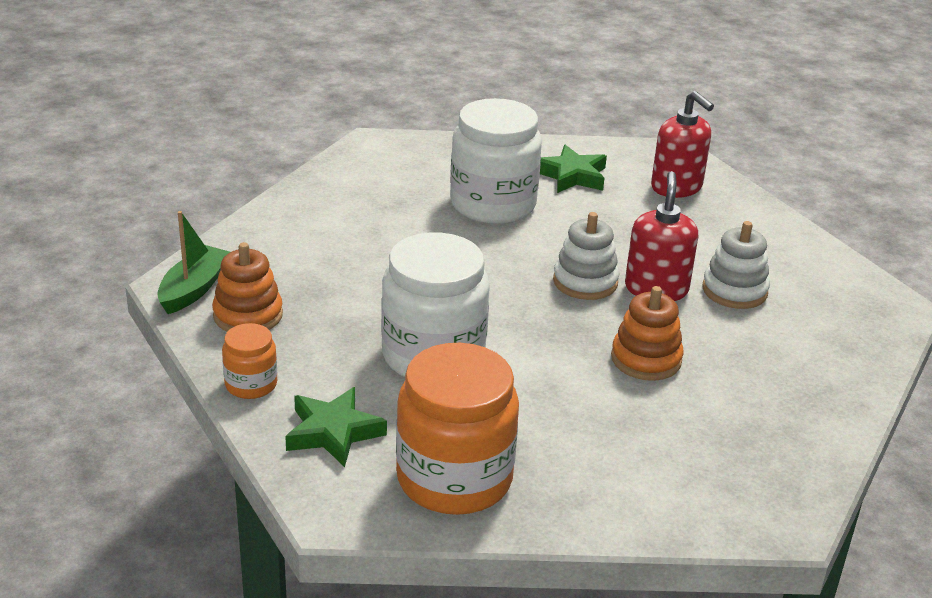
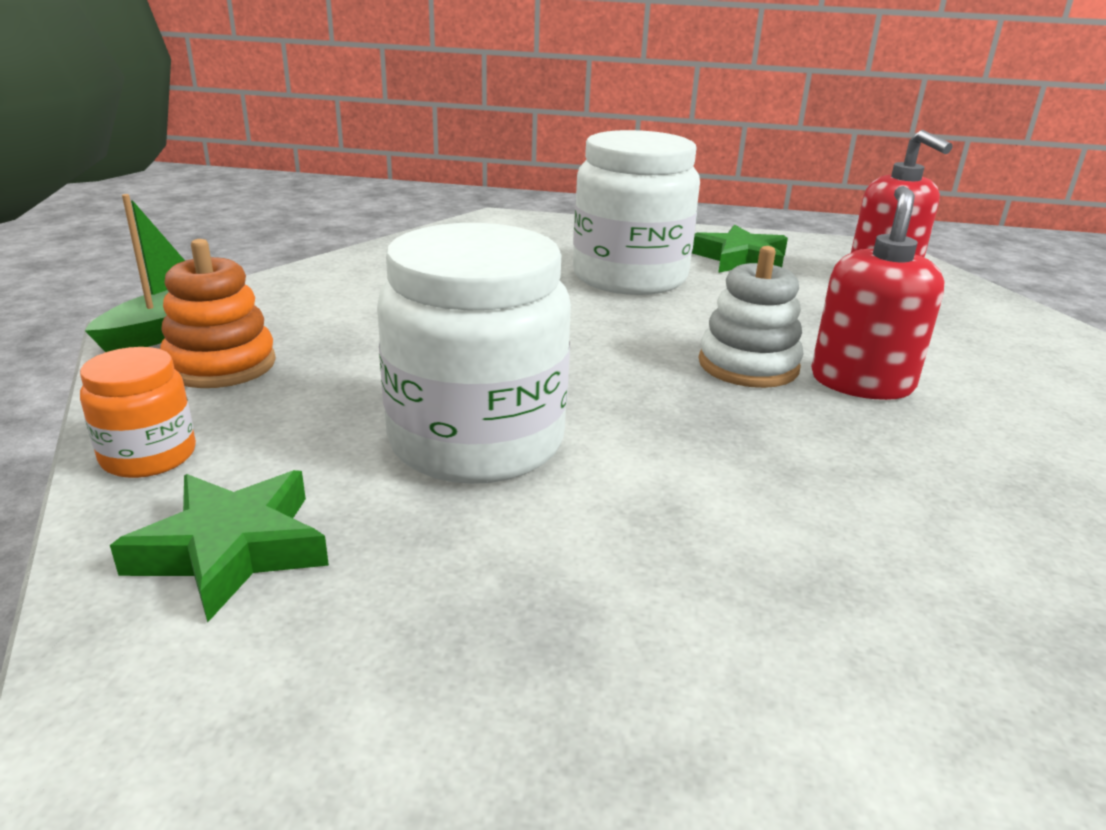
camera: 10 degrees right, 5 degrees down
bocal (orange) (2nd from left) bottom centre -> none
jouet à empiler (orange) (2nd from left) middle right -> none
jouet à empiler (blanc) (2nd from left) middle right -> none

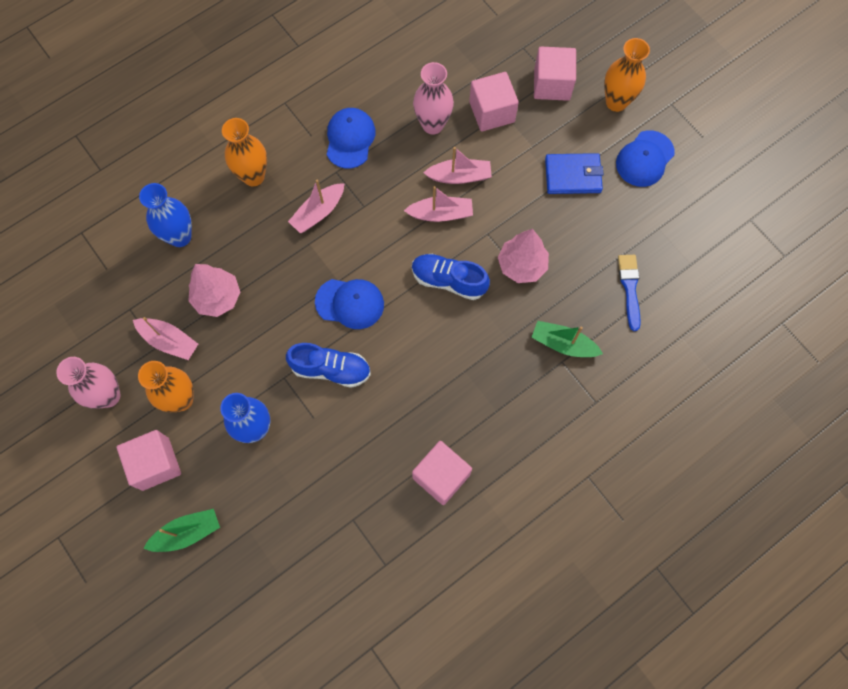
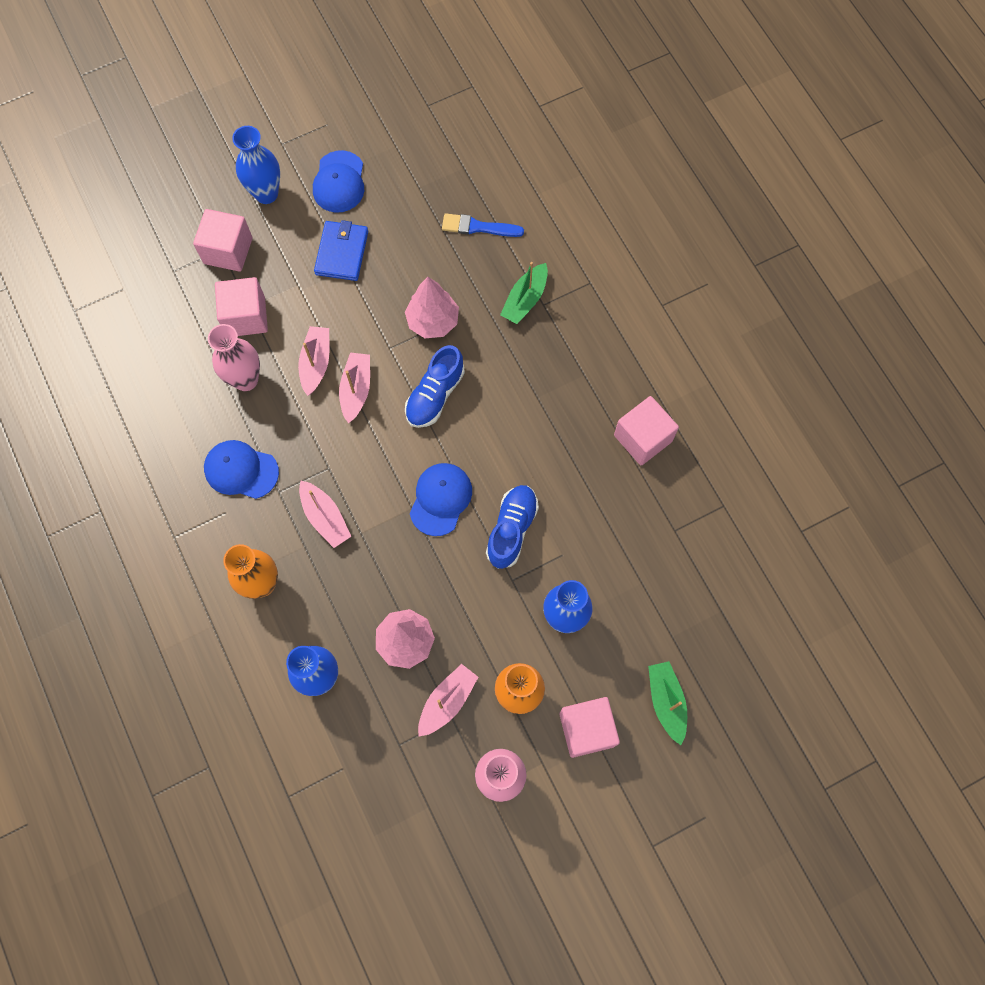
camera: 80 degrees left, 0 degrees up
vase (orange) (3rd from left) top right -> vase (bleu) (1st from left) top left
casquette (bleu) (3rd from left in the first image) top right -> casquette (bleu) (2nd from left) top centre, 45 degrees clockwise

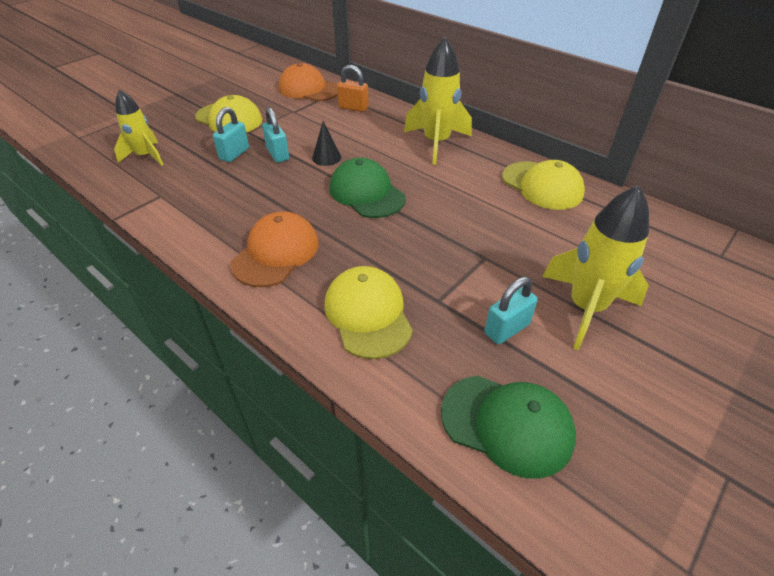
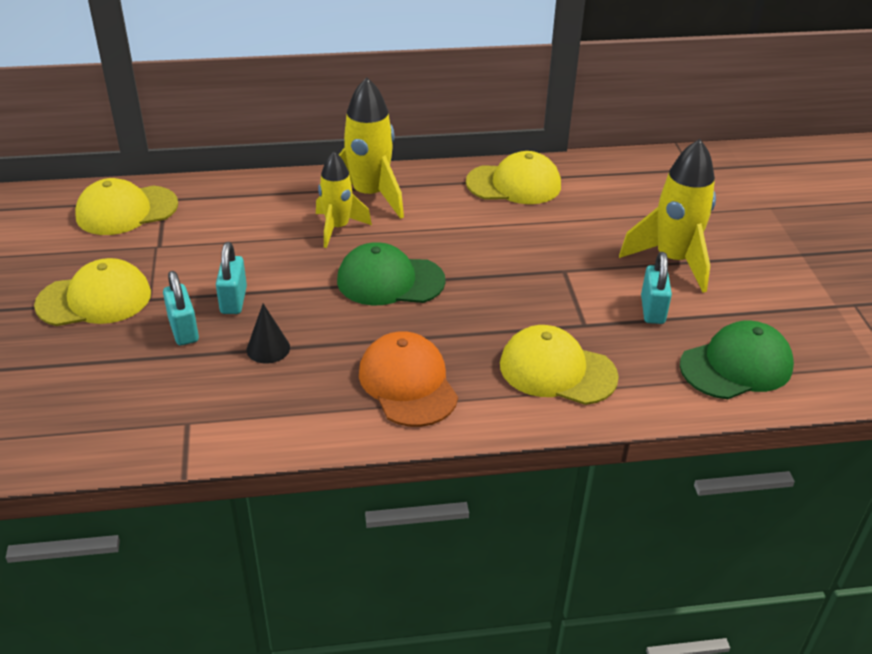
camera: 50 degrees left, 5 degrees down
cadenas (orange) top centre -> none
fusée (jaune) (1st from left) top left -> fusée (jaune) (1st from left) top centre, move
cône (noir) top centre -> cône (noir) middle left, move
casquette (orange) (2nd from left) top centre -> casquette (jaune) (2nd from left) top left
cadenas (turquoise) (2nd from left) top centre -> cadenas (turquoise) (2nd from left) middle left, 75 degrees clockwise

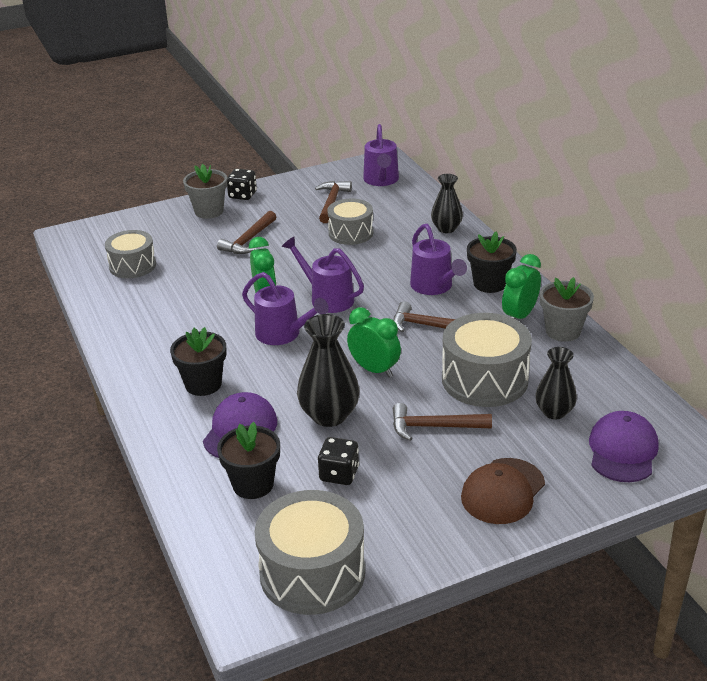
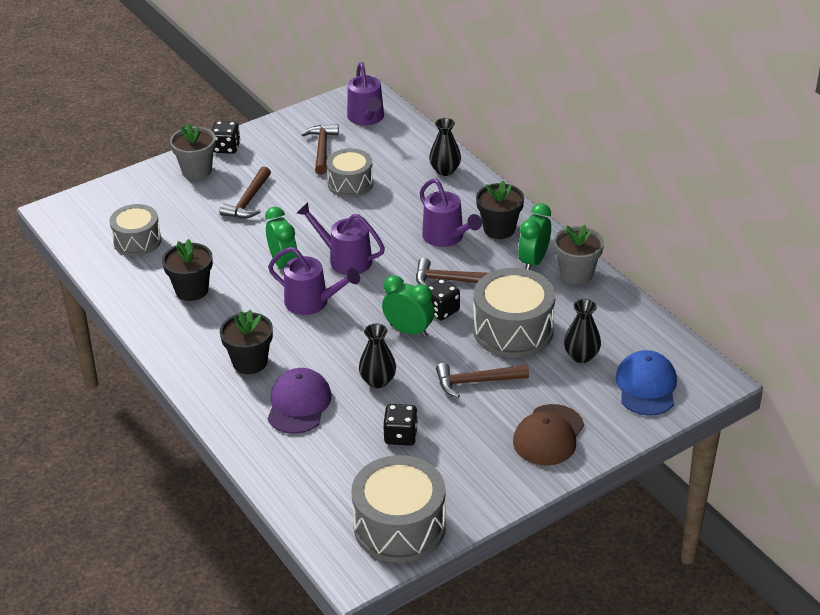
camera: 10 degrees left, 5 degrees up
none -> dé (noir) (3rd from left) centre
pot de fleurs (noir) (2nd from left in the first image) bottom centre -> pot de fleurs (noir) (1st from left) middle left, move
casquette (violet) (2nd from left) middle right -> casquette (bleu) middle right
vase (noir) (1st from left) centre, x0.65

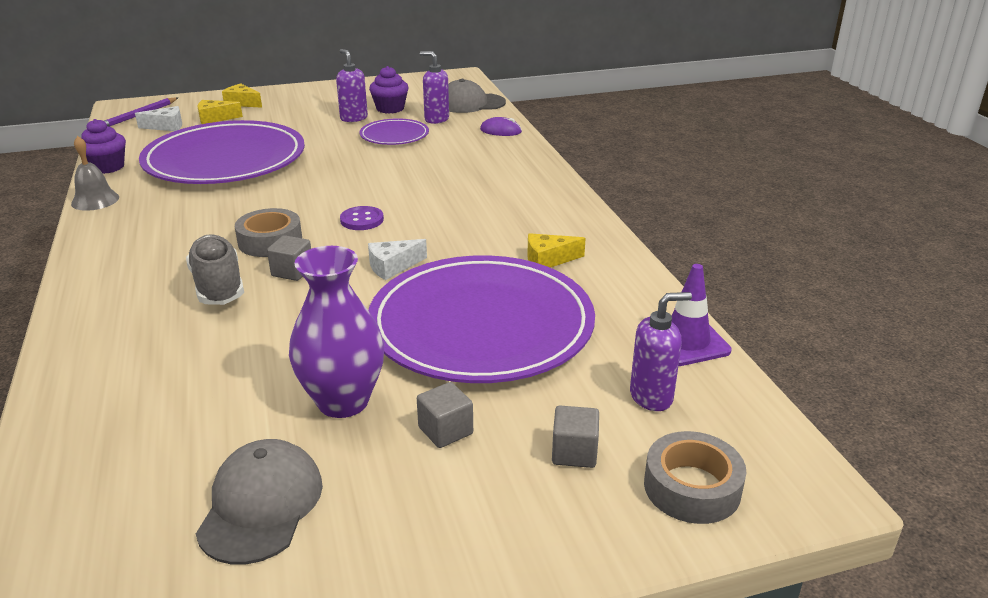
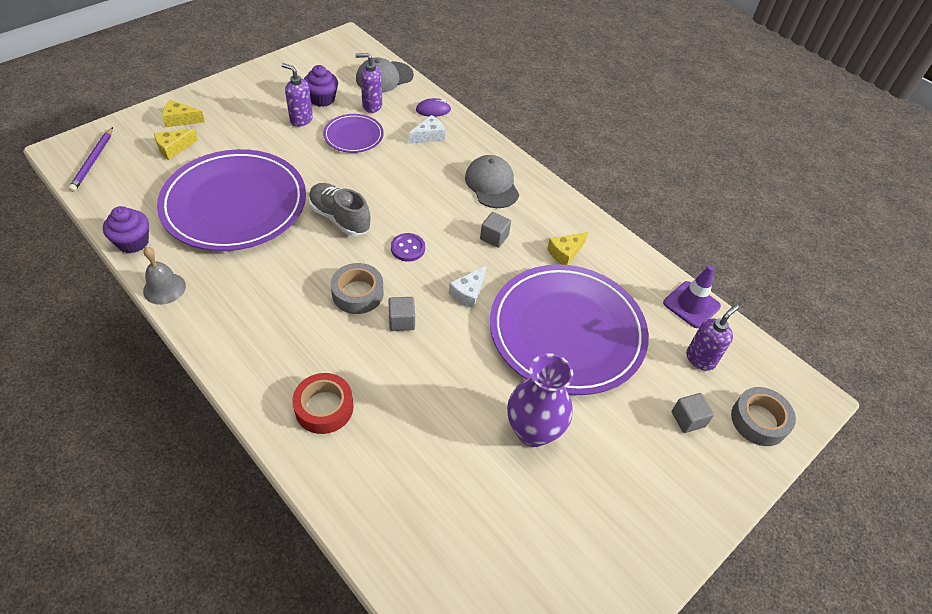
camera: 30 degrees left, 20 degrees up
none -> ruban adhésif (rouge) centre
fromage (blanc) (1st from left) top left -> fromage (blanc) (1st from left) top centre, move
chaussure (gris) middle left -> chaussure (gris) centre, move
casquette (gris) (1st from left in the first image) bottom left -> casquette (gris) (2nd from left) top centre, move
cube (gris) (2nd from left) bottom centre -> cube (gris) (2nd from left) centre, move

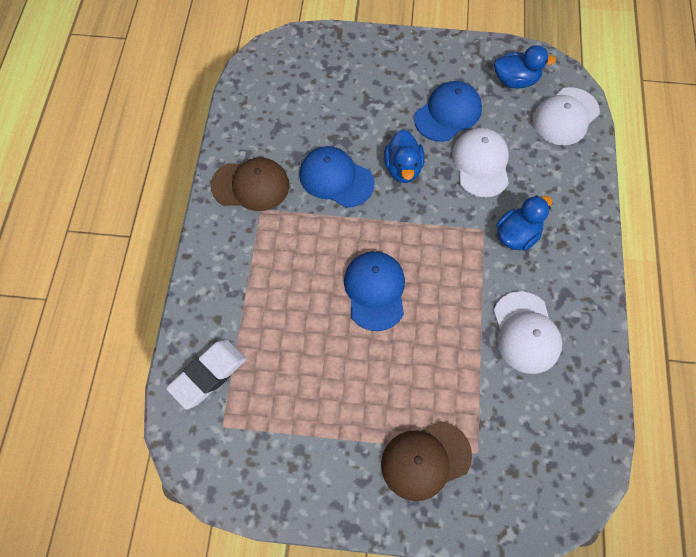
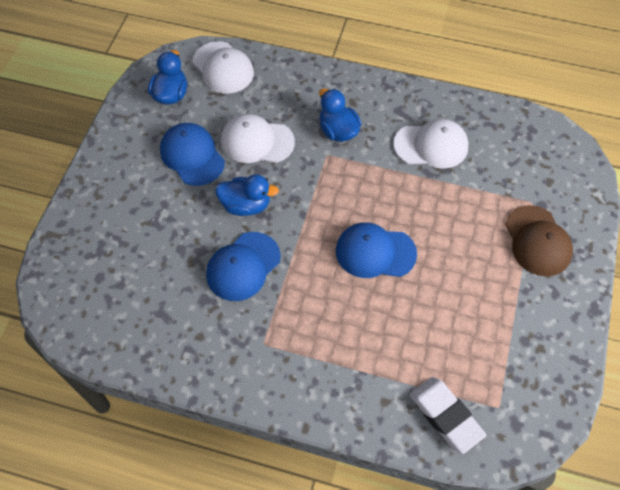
camera: 80 degrees left, 5 degrees down
casquette (marron) (1st from left) top centre -> none

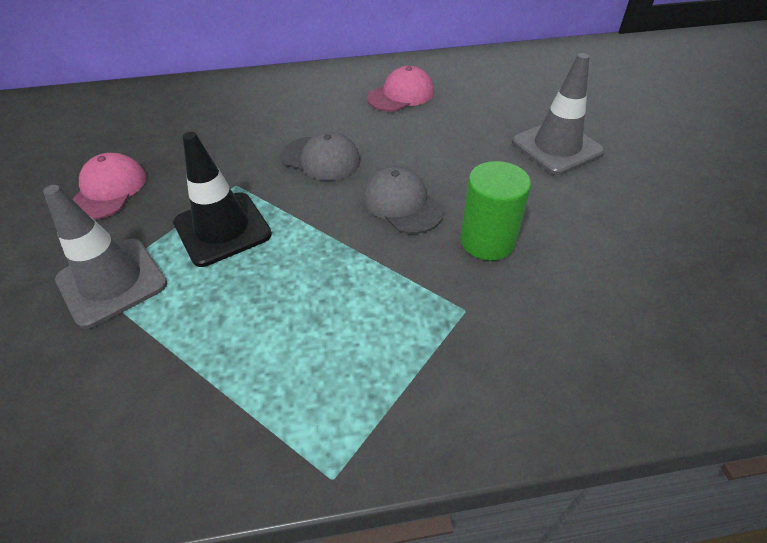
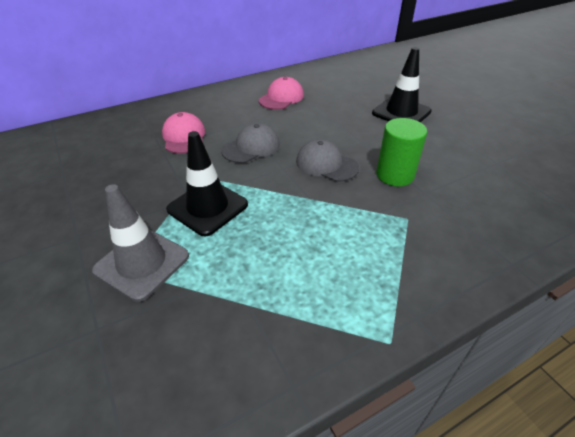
camera: 20 degrees left, 5 degrees down
casquette (rose) (1st from left) middle left -> casquette (rose) (1st from left) top left, move
cône de chantier (gris) (2nd from left) top right -> cône de chantier (noir) (2nd from left) top right
casquette (gris) (1st from left) top centre, 45 degrees counterclockwise

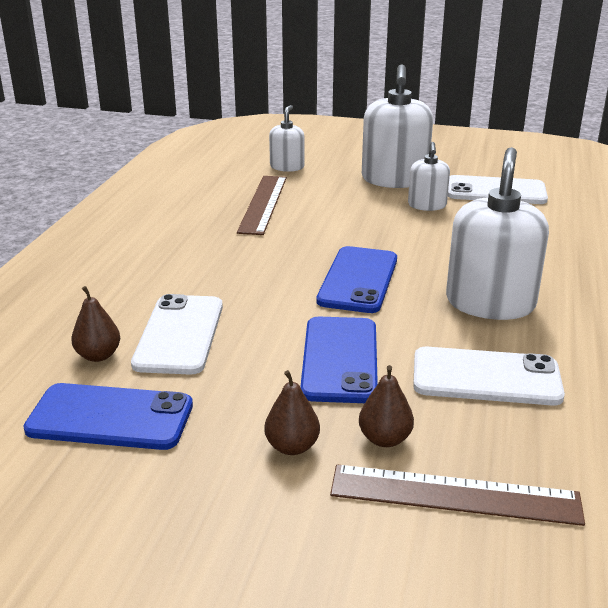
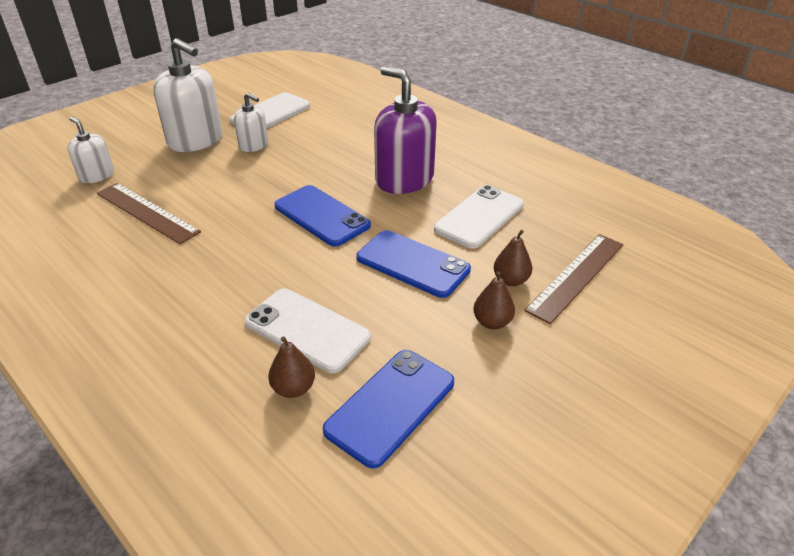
camera: 60 degrees left, 10 degrees up
distributeur de savon (blanc) (4th from left) middle right -> distributeur de savon (violet) top centre

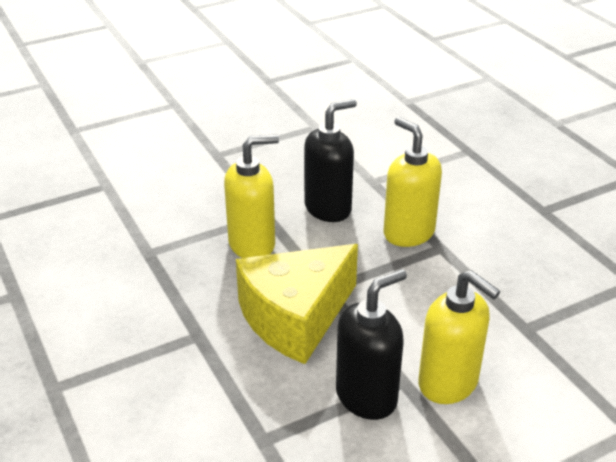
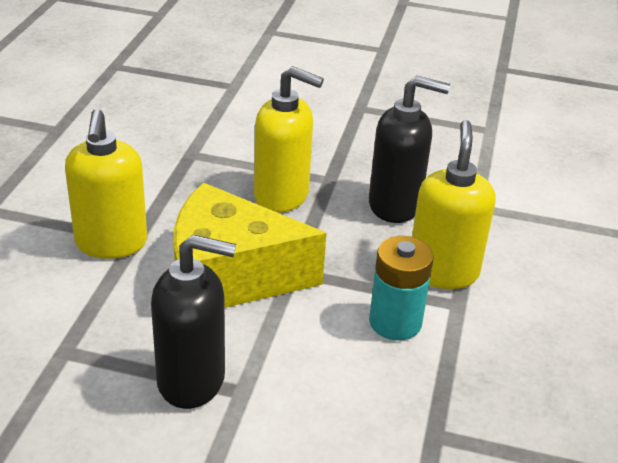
camera: 40 degrees right, 0 degrees up
none -> pile (turquoise) centre
distributeur de savon (jaune) (3rd from left in the first image) bottom right -> distributeur de savon (jaune) (1st from left) middle left, move

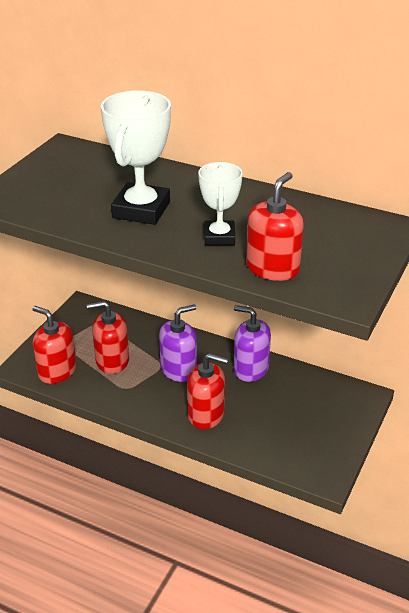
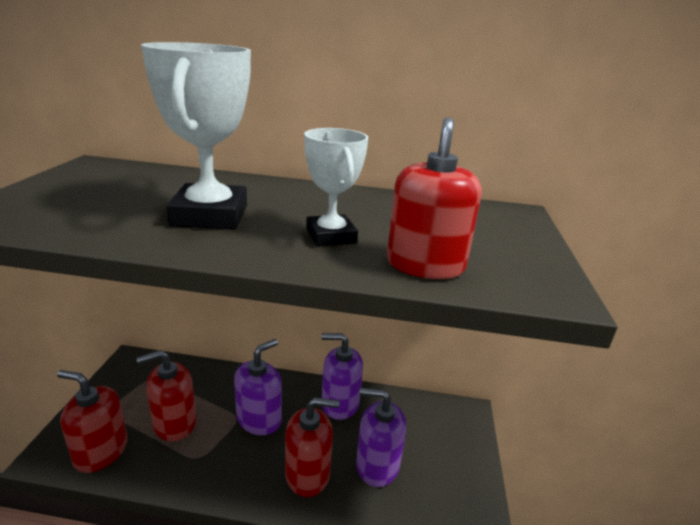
camera: 20 degrees left, 10 degrees down
none -> distributeur de savon (violet) (3rd from left) bottom centre

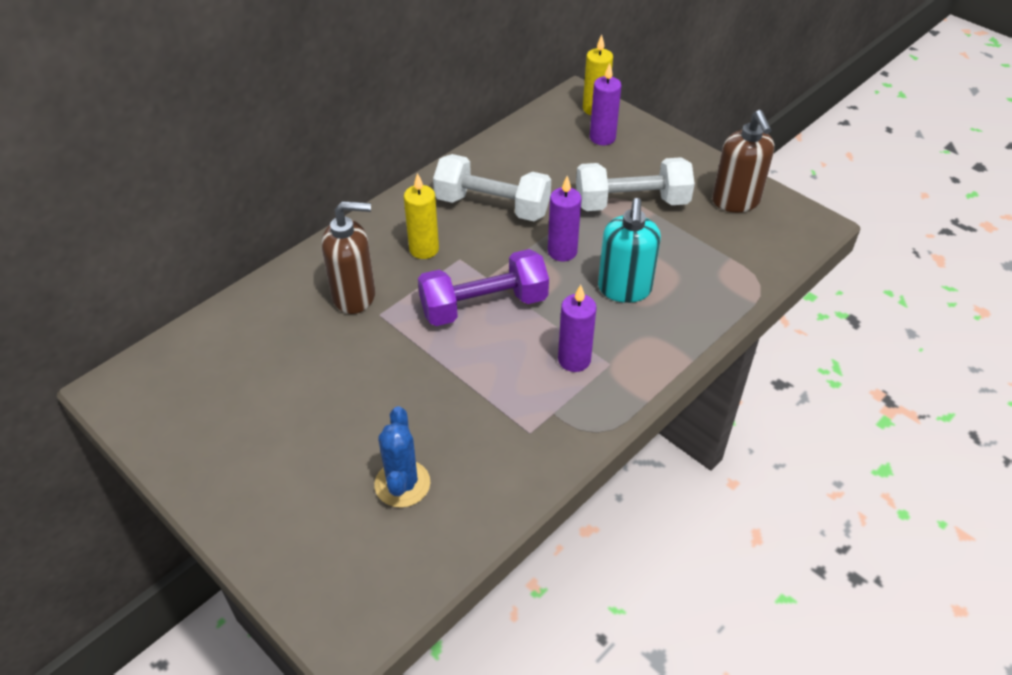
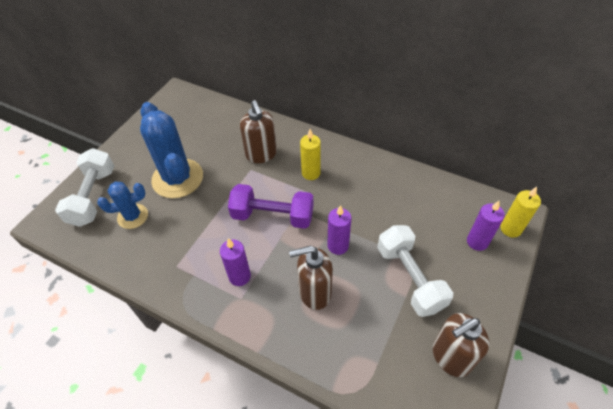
camera: 75 degrees right, 5 degrees up
none -> cactus (bleu) (2nd from left) middle left
haltère (blanc) (1st from left) top centre -> haltère (blanc) (1st from left) middle left, move
distributeur de savon (turquoise) centre -> distributeur de savon (marron) (2nd from left) bottom centre
haltère (violet) centre, 45 degrees counterclockwise

